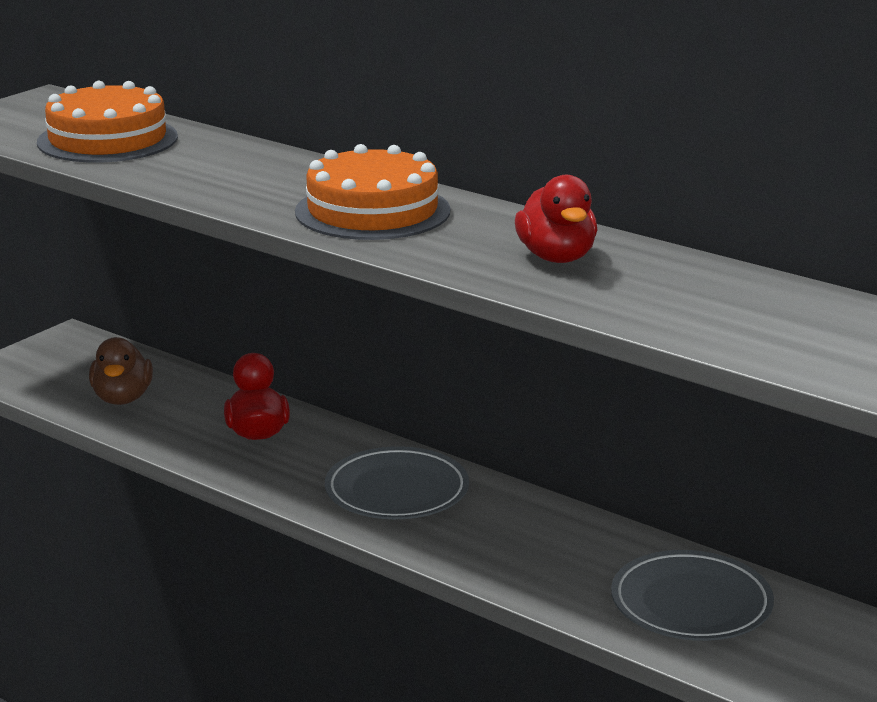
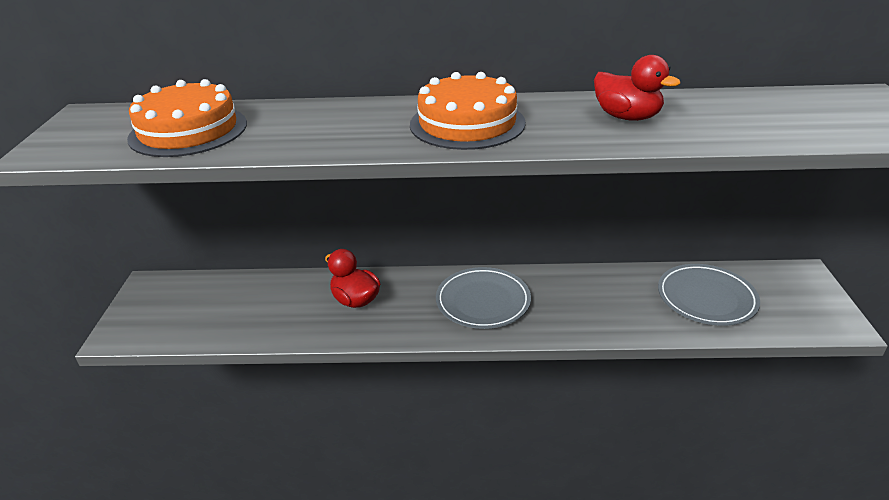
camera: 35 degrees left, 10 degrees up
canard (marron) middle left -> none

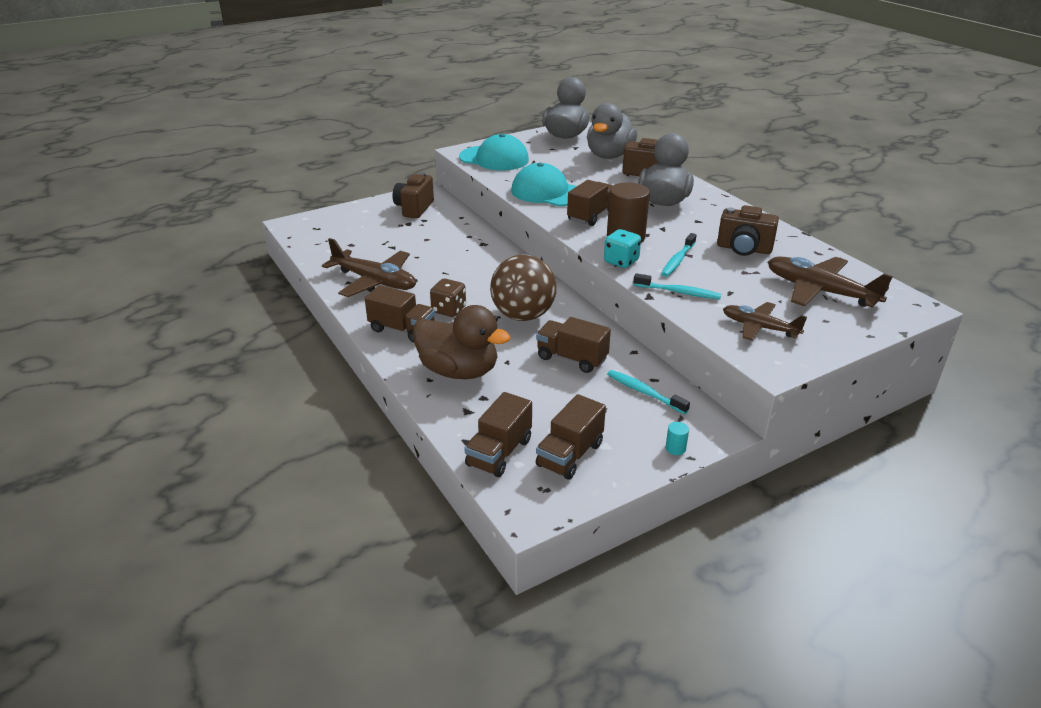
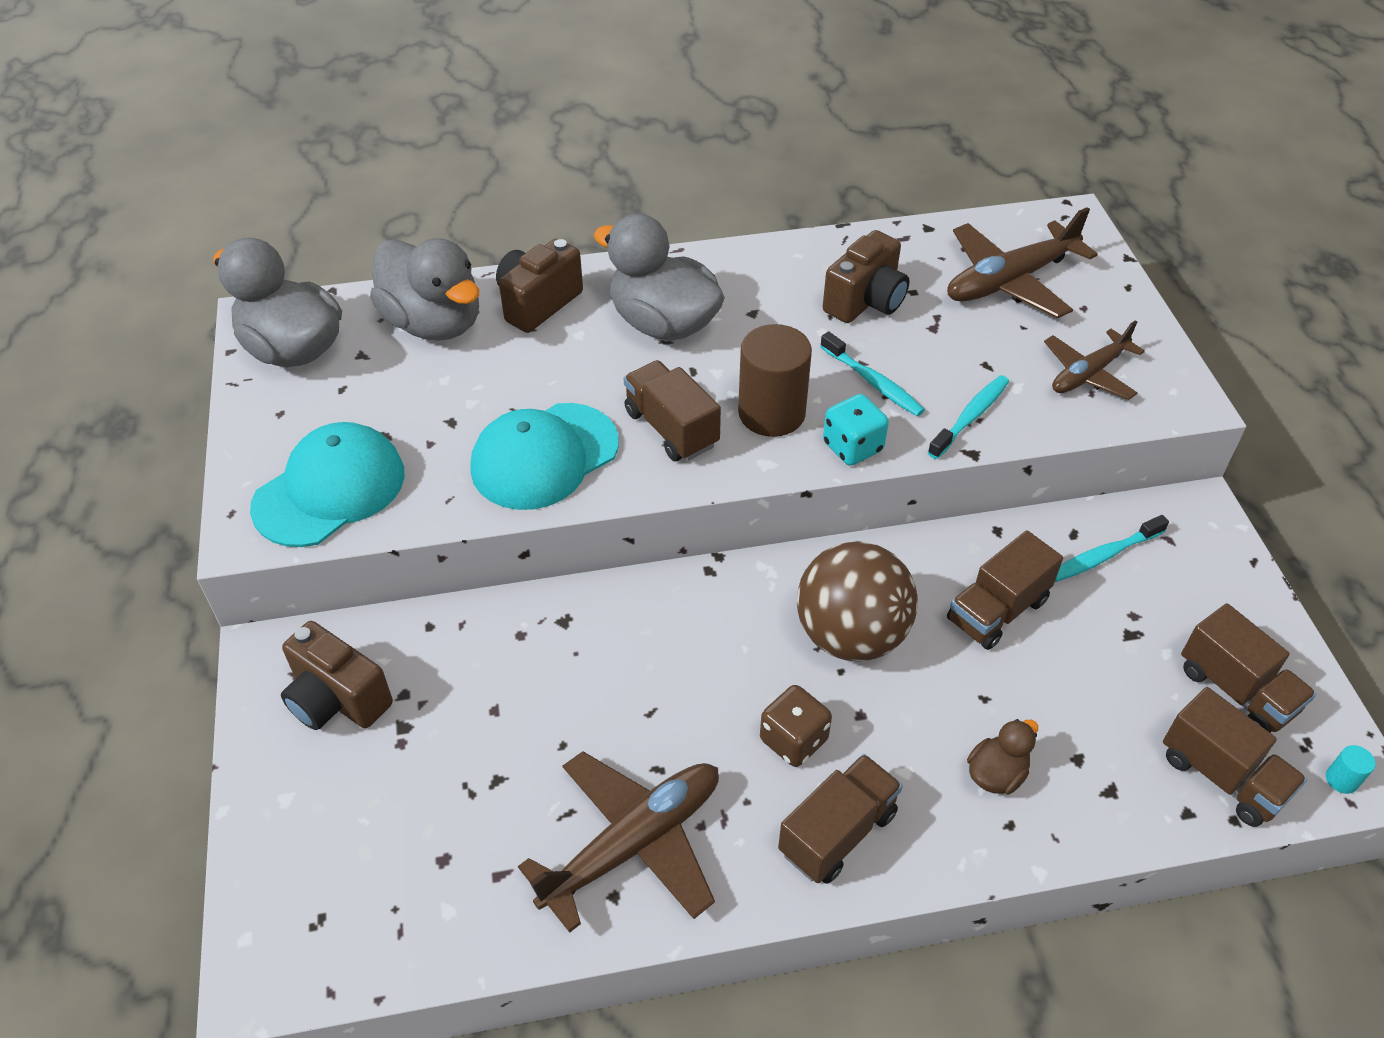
camera: 70 degrees left, 15 degrees up
cylindre (turquoise) centre -> cylindre (turquoise) bottom right, move
canard (marron) centre -> canard (marron) bottom right, x0.48

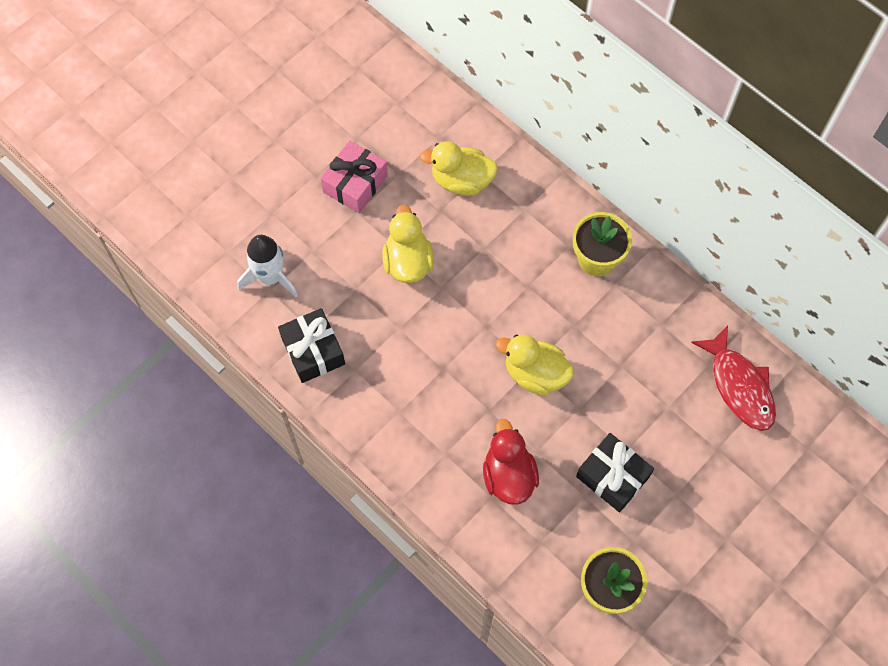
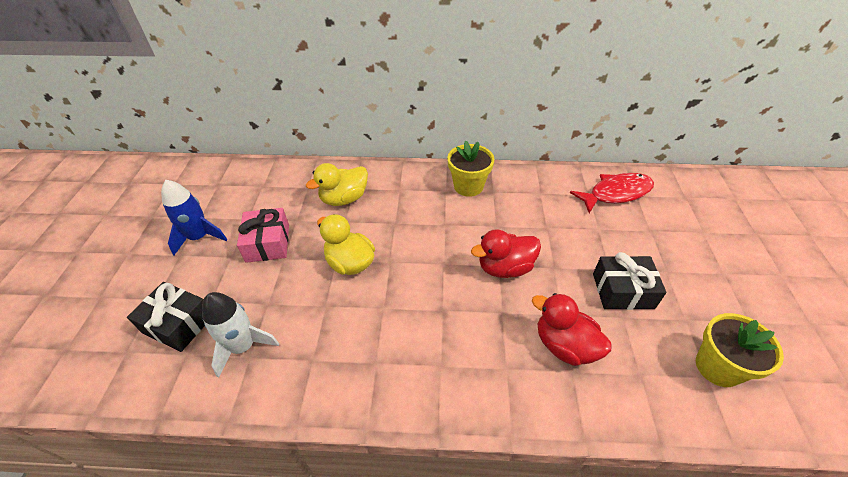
camera: 40 degrees left, 20 degrees down
none -> fusée (bleu) middle left
cadeau (noir) (1st from left) centre -> cadeau (noir) (1st from left) middle left, move
canard (jaune) (3rd from left) centre -> canard (rouge) (1st from left) centre
poisson (rouge) middle right, 45 degrees counterclockwise

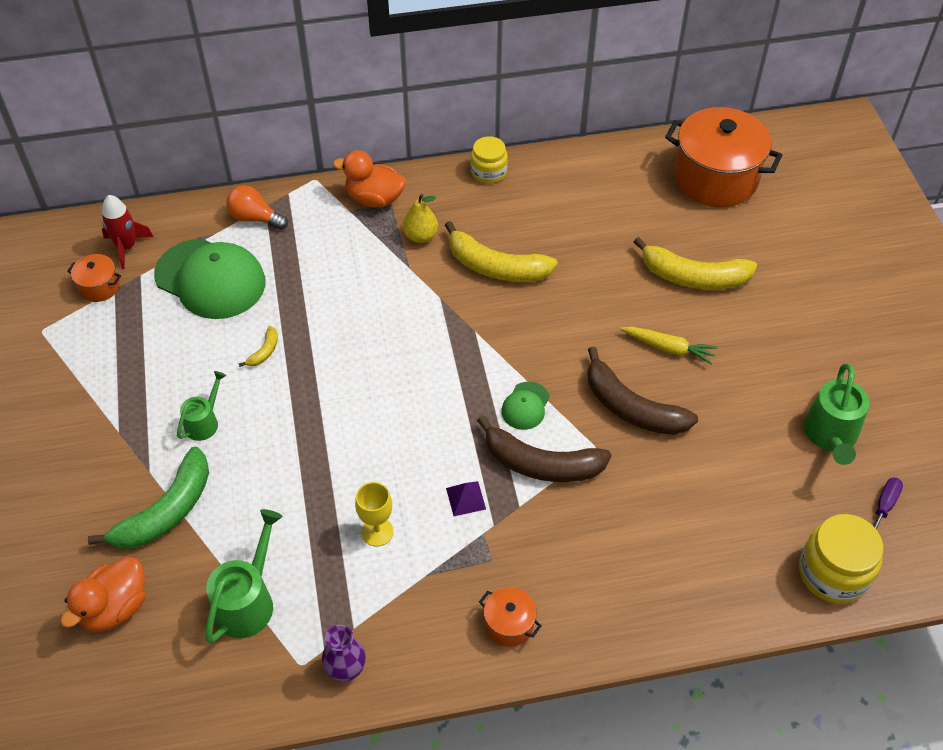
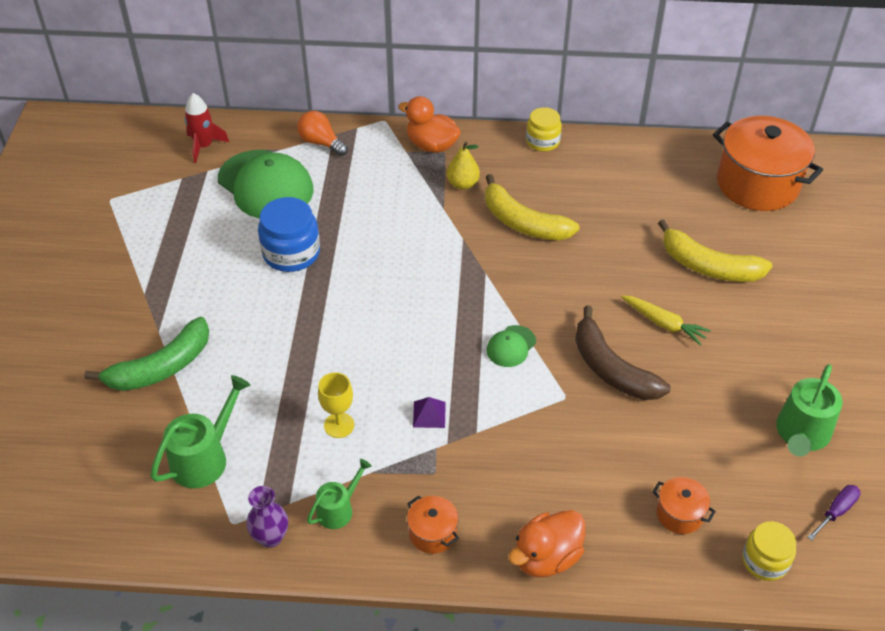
camera: 15 degrees right, 5 degrees down
banane (marron) (1st from left) centre -> none
canard (orange) (1st from left in the first image) bottom left -> canard (orange) (2nd from left) bottom centre, move
marmite (orange) (1st from left in the first image) middle left -> marmite (orange) (2nd from left) bottom right, move
arrosoir (vert) (1st from left in the first image) middle left -> arrosoir (vert) (2nd from left) bottom centre, move
banane (jaune) (1st from left) middle left -> bocal (bleu) middle left
bocal (jaune) (2nd from left) bottom right, x0.65

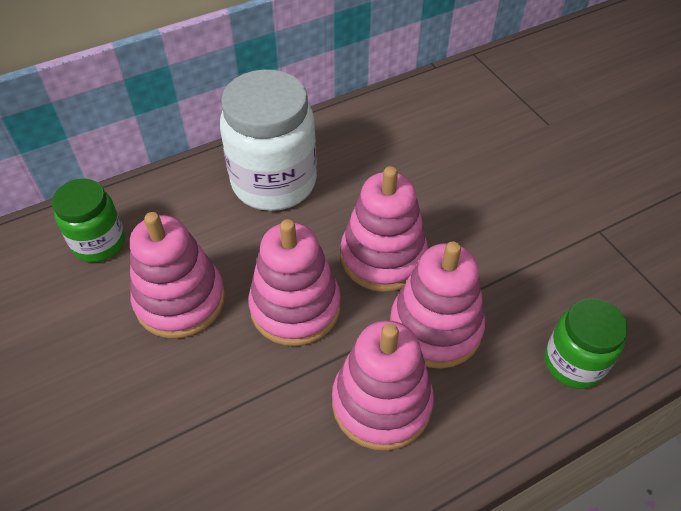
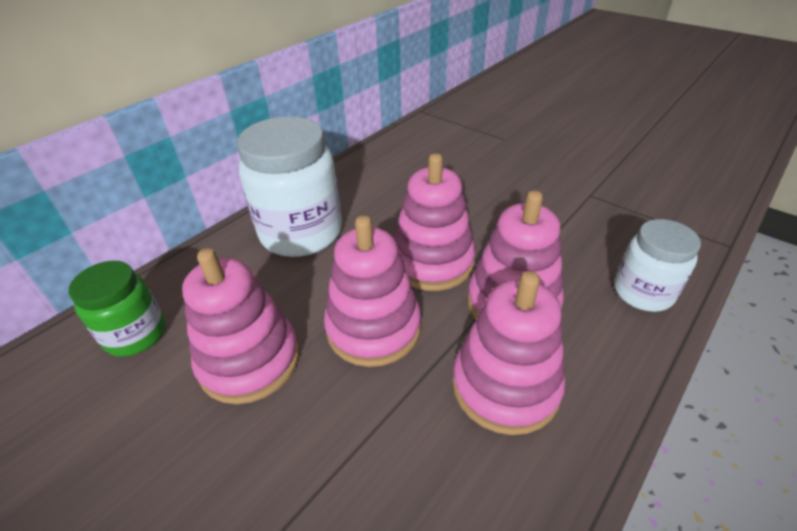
camera: 20 degrees left, 10 degrees down
bocal (vert) (2nd from left) bottom right -> bocal (blanc) (2nd from left) middle right

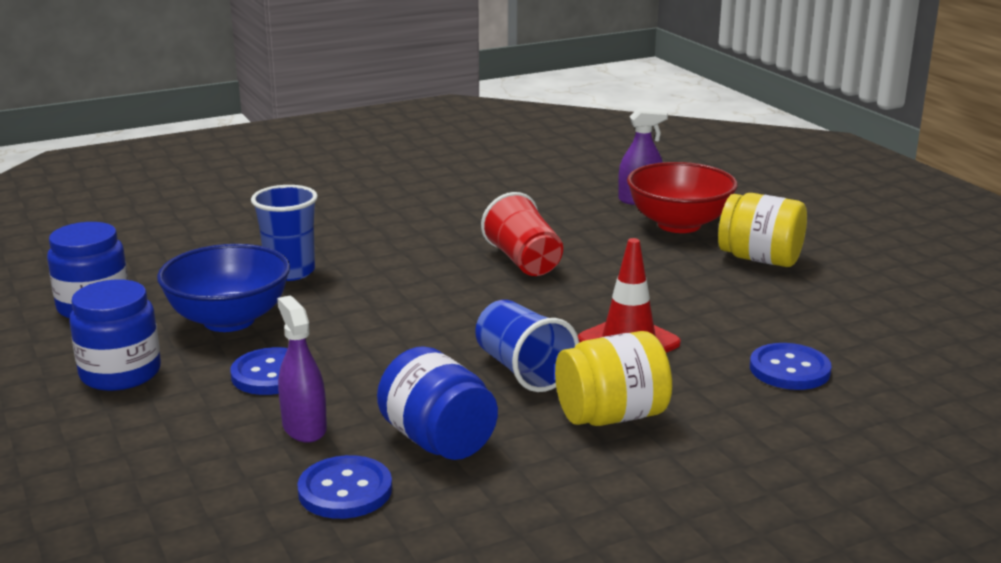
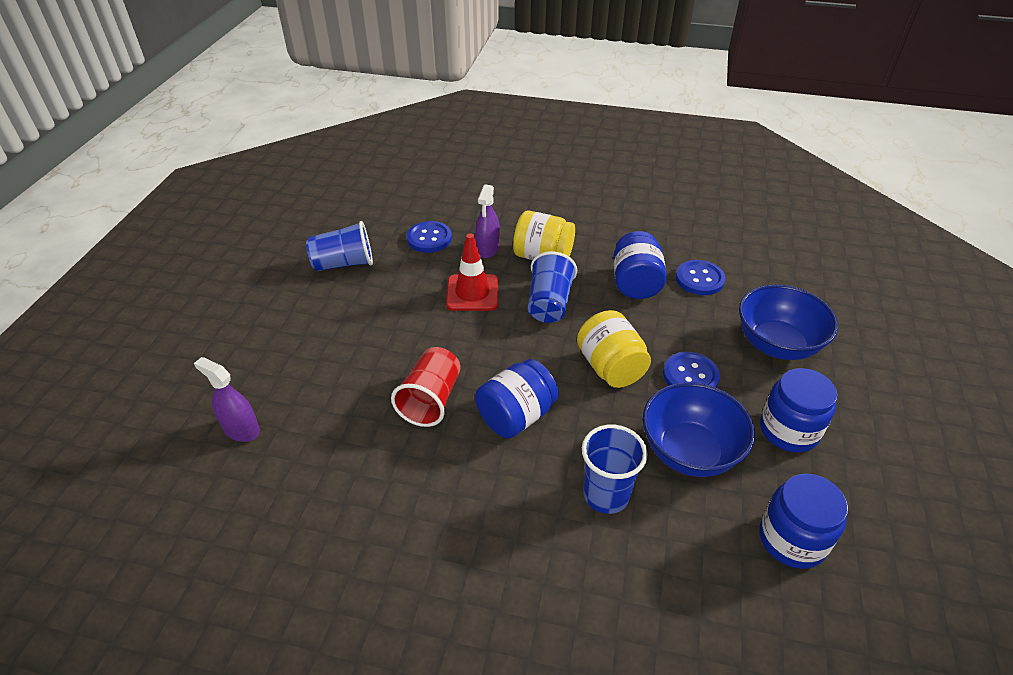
camera: 140 degrees left, 20 degrees up
bol (rouge) middle right -> none
none -> gobelet (bleu) (1st from left) centre
none -> bocal (bleu) (1st from left) centre
none -> bol (bleu) (2nd from left) middle right
vaporisateur (violet) (1st from left in the first image) middle left -> vaporisateur (violet) (2nd from left) top centre, move
bocal (jaune) (2nd from left) middle right -> bocal (jaune) (2nd from left) centre, move

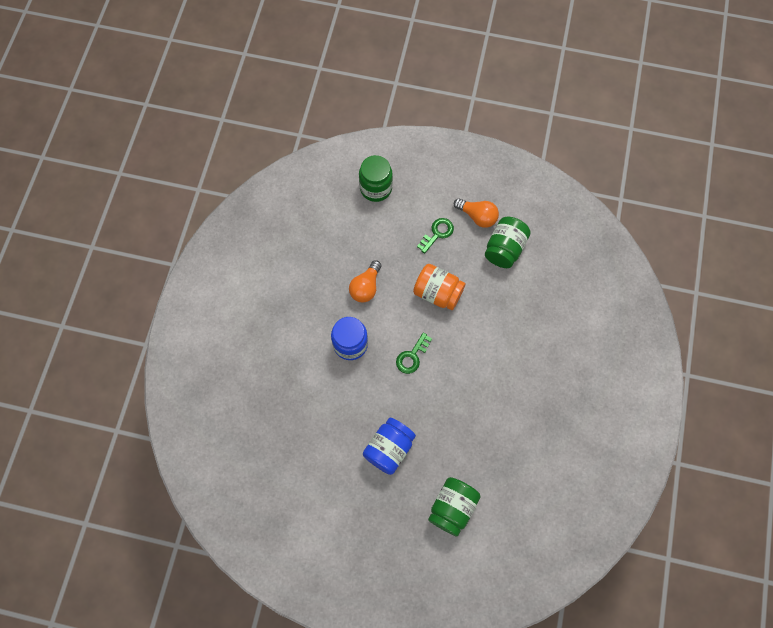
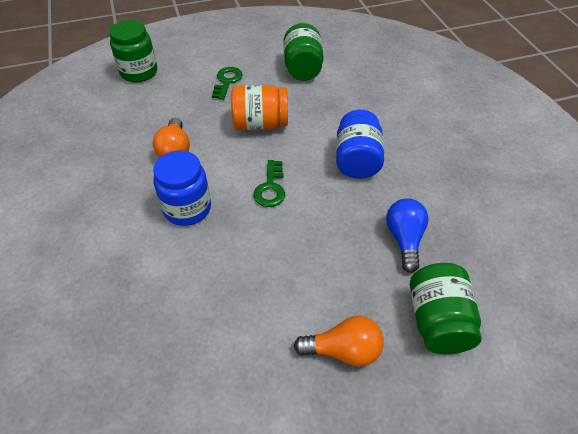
camera: 30 degrees left, 20 degrees down
none -> ampoule (bleu) middle right
bocal (bleu) (2nd from left) bottom centre -> bocal (bleu) (2nd from left) top centre, move
ampoule (orange) (2nd from left) centre -> ampoule (orange) (2nd from left) bottom centre, move

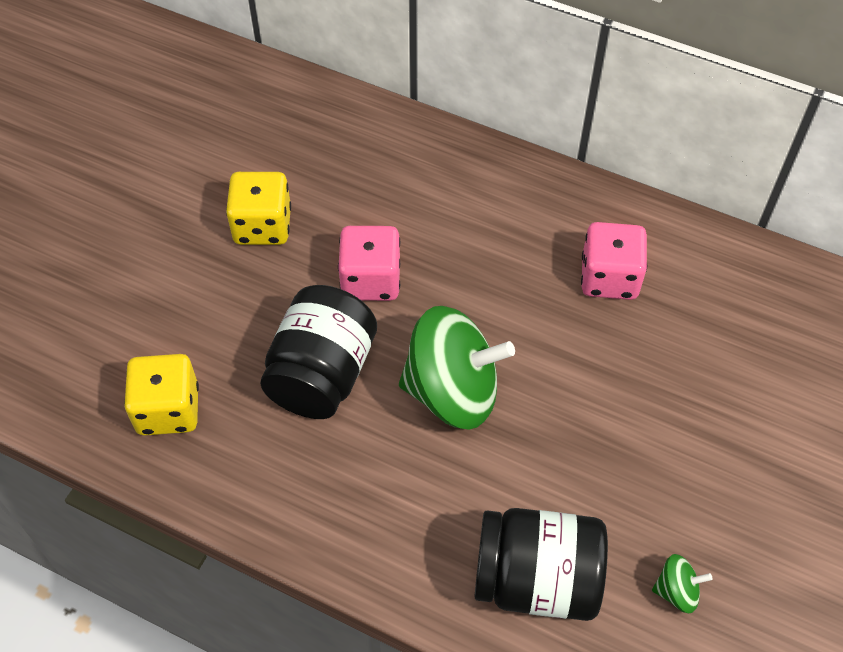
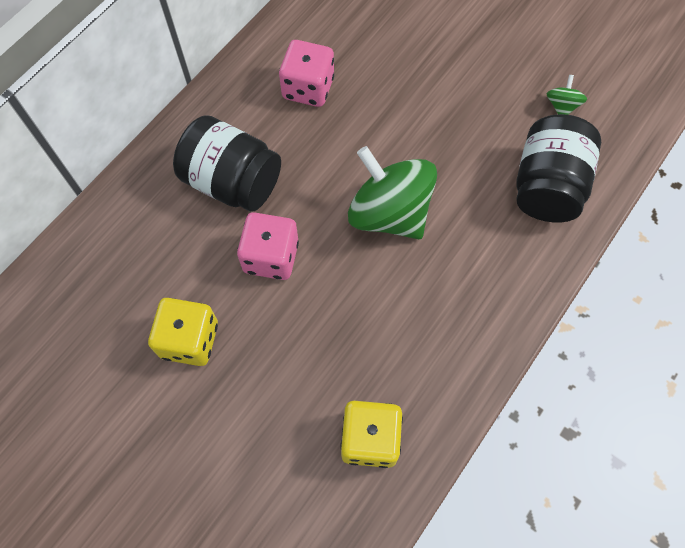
camera: 80 degrees left, 10 degrees up
bocal (noir) (1st from left) centre -> bocal (noir) (1st from left) top left, move
toupie (vert) (1st from left) centre, 60 degrees counterclockwise

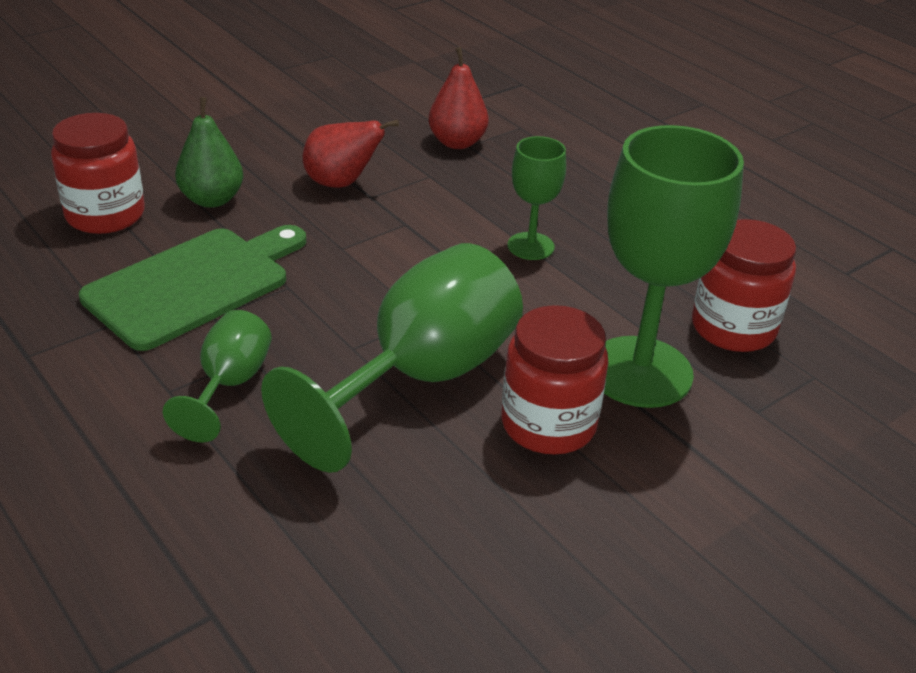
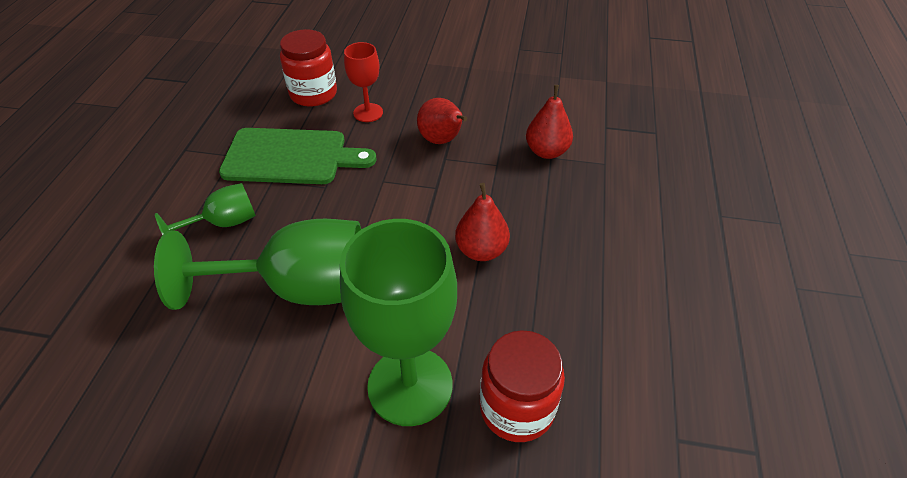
camera: 50 degrees right, 10 degrees up
bocal (rouge) (2nd from left) centre -> none
poire (vert) top left -> verre à pied (rouge) top centre
verre à pied (vert) (3rd from left) top centre -> poire (rouge) (2nd from left) centre

